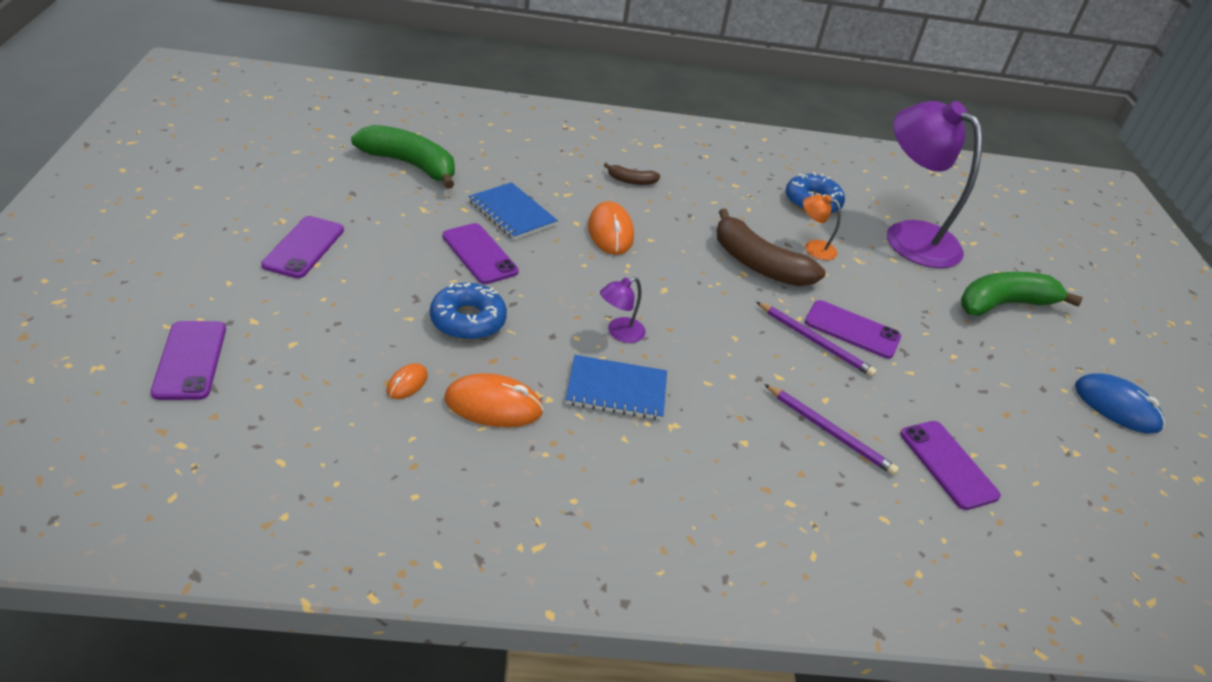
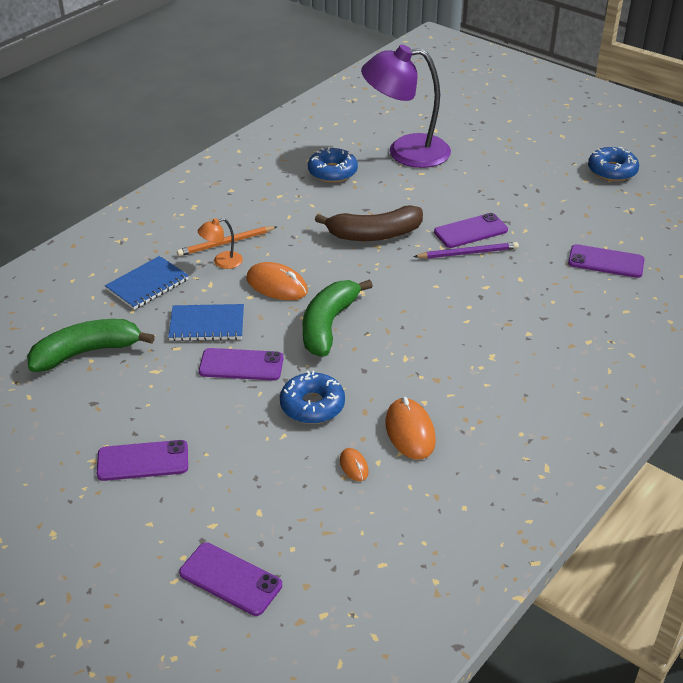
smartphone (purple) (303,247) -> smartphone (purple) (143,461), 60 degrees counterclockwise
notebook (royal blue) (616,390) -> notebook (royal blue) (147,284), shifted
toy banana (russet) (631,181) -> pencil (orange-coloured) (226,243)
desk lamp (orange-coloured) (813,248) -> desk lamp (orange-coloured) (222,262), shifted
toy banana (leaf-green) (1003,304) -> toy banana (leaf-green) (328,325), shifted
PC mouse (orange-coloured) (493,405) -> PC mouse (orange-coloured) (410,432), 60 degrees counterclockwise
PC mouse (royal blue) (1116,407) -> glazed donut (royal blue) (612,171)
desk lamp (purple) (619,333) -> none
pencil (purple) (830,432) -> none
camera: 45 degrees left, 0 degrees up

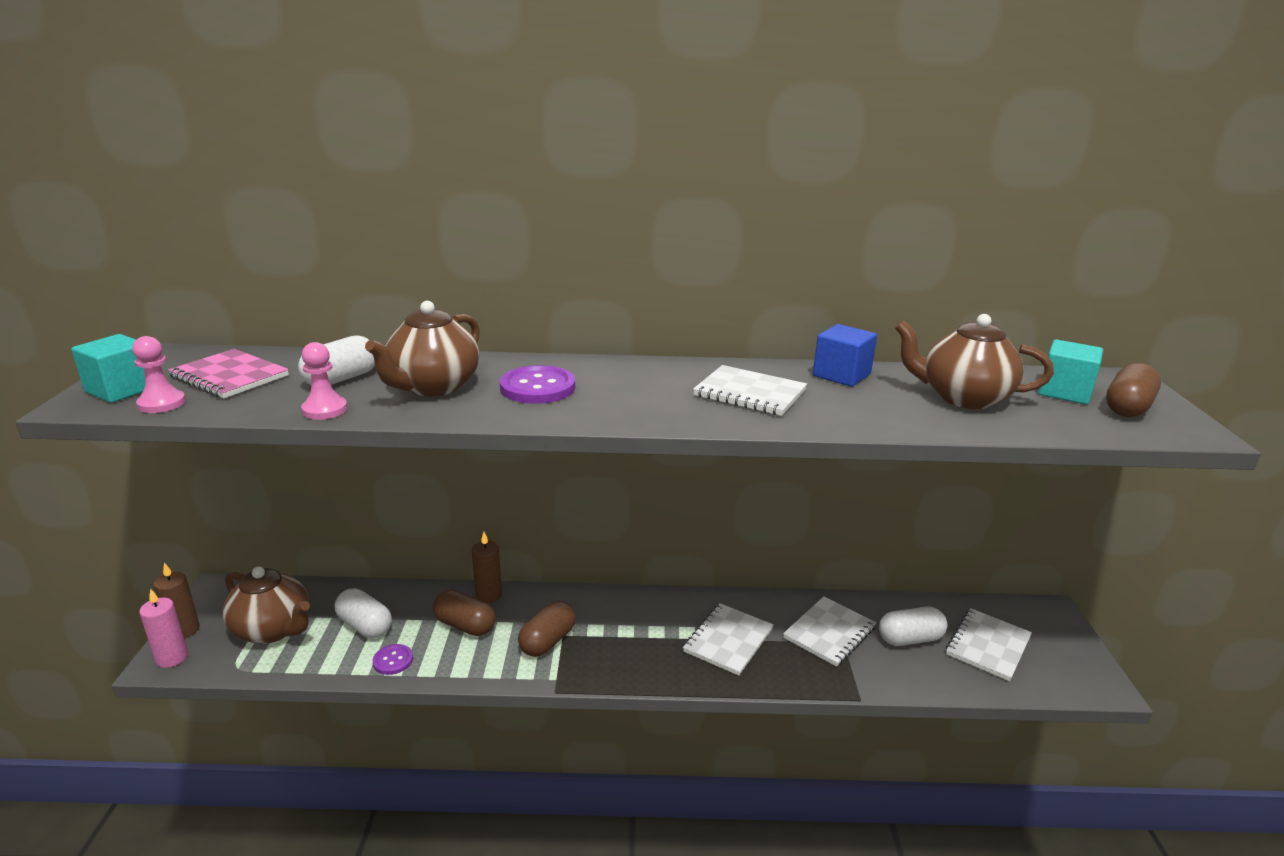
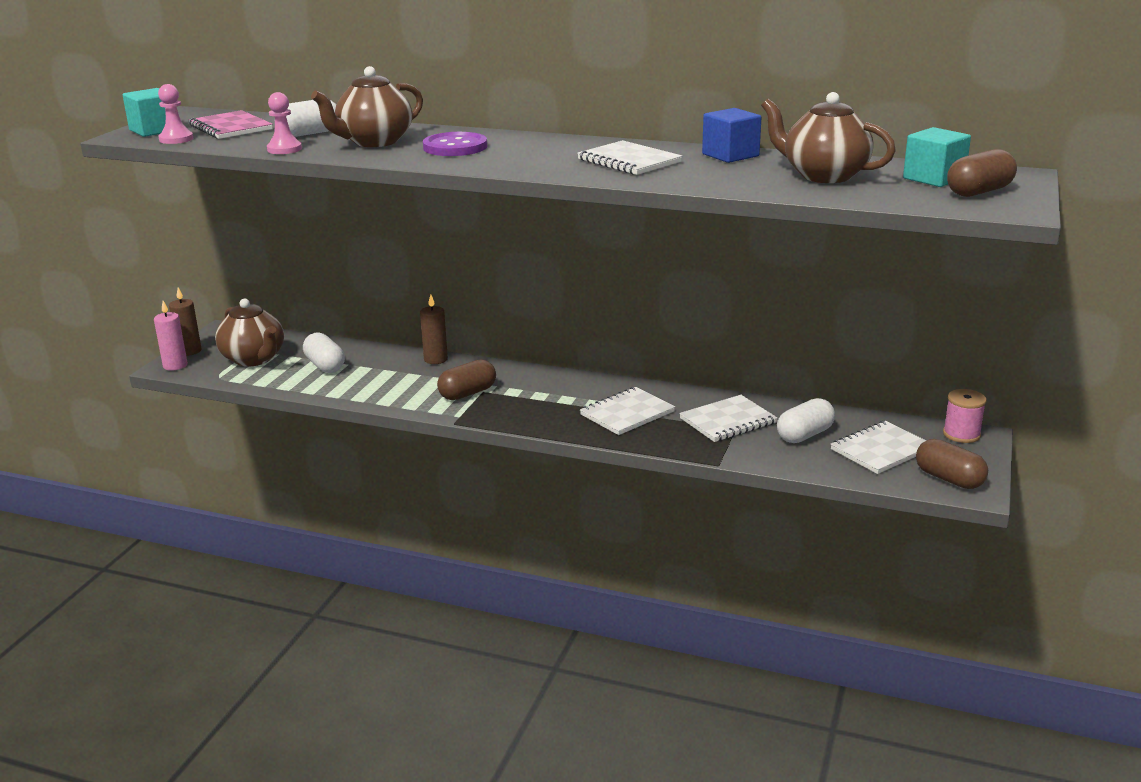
capsule (snow-white) (910,639) -> capsule (snow-white) (804,435), 45 degrees counterclockwise
capsule (russet) (465,625) -> capsule (russet) (949,479), shifted
none -> spool (rose-pink) (961,434)
sewing button (purple) (393,660) -> none
camera: 20 degrees right, 0 degrees up

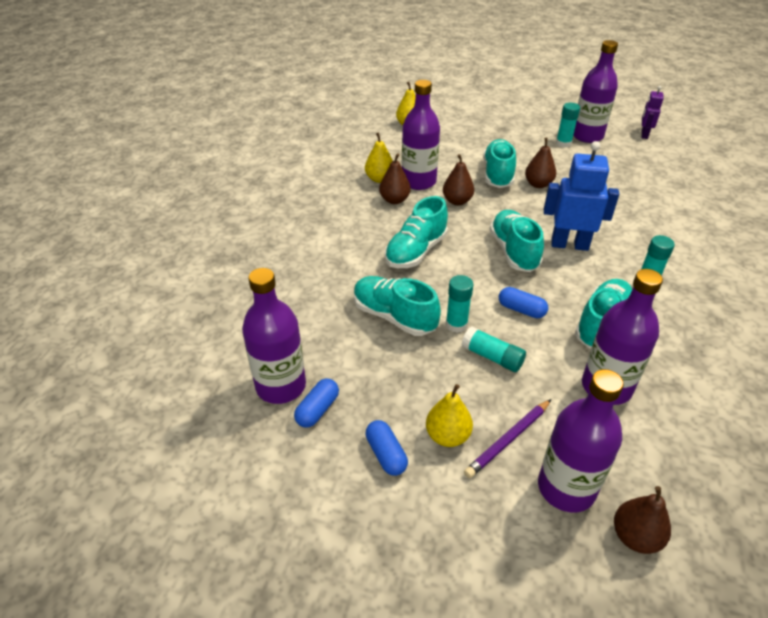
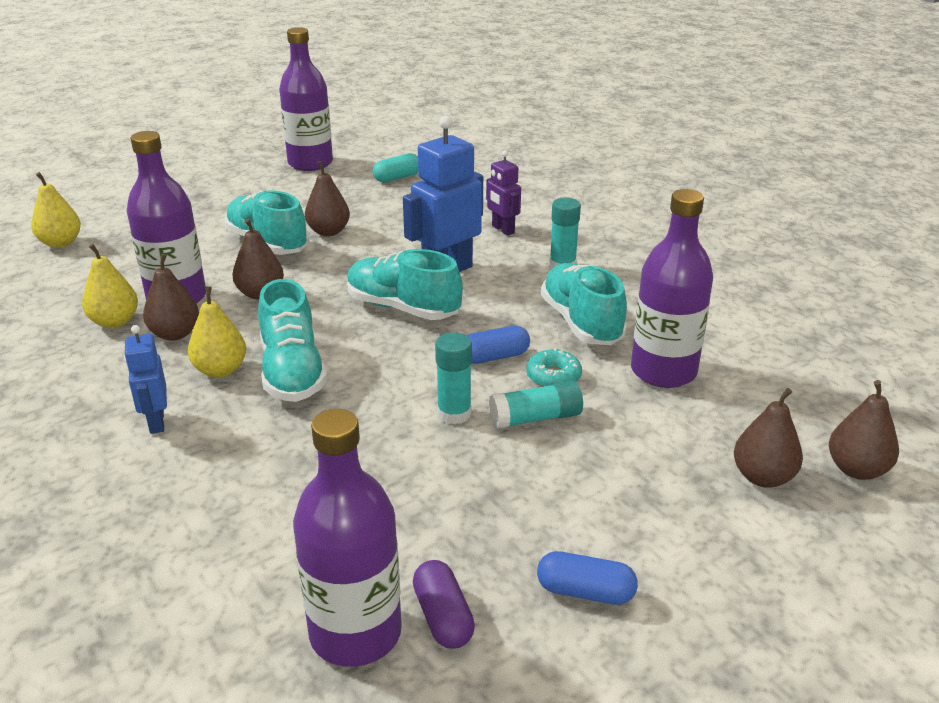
none -> robot figure (royal blue) (156,422)
pear (bright yellow) (447,436) -> pear (bright yellow) (220,370), shifted
none -> capsule (teal) (397,178)
capsule (royal blue) (317,410) -> capsule (purple) (443,617)
robot figure (purple) (644,134) -> robot figure (purple) (502,229), shifted
none -> glazed donut (teal) (553,376)
drink bottle (purple) (566,488) -> pear (russet) (763,477)
lace-up shoe (teal) (394,316) -> none
pencil (purple) (508,440) -> none
glue stick (teal) (563,143) -> none
camera: 50 degrees left, 10 degrees down

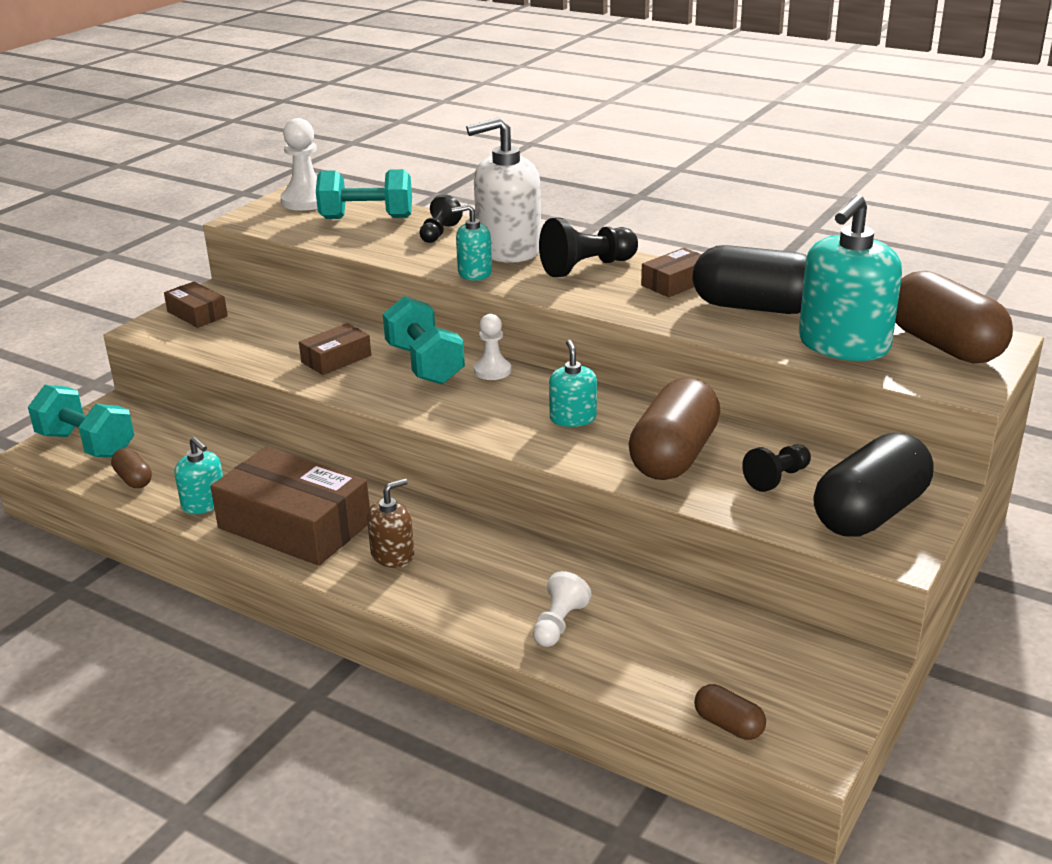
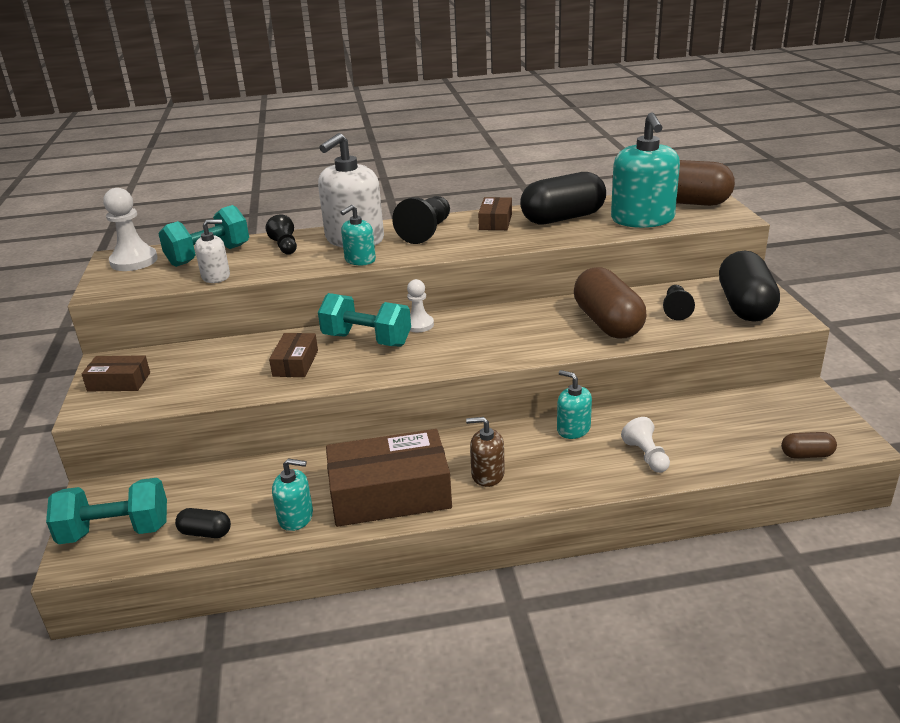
capsule (russet) (134,479) -> capsule (black) (205,533)
none -> soap dispenser (snow-white) (216,276)
soap dispenser (russet) (393,555) -> soap dispenser (russet) (487,474), 90 degrees counterclockwise
soap dispenser (teal) (573,418) -> soap dispenser (teal) (573,429), shifted
camera: 40 degrees left, 0 degrees up

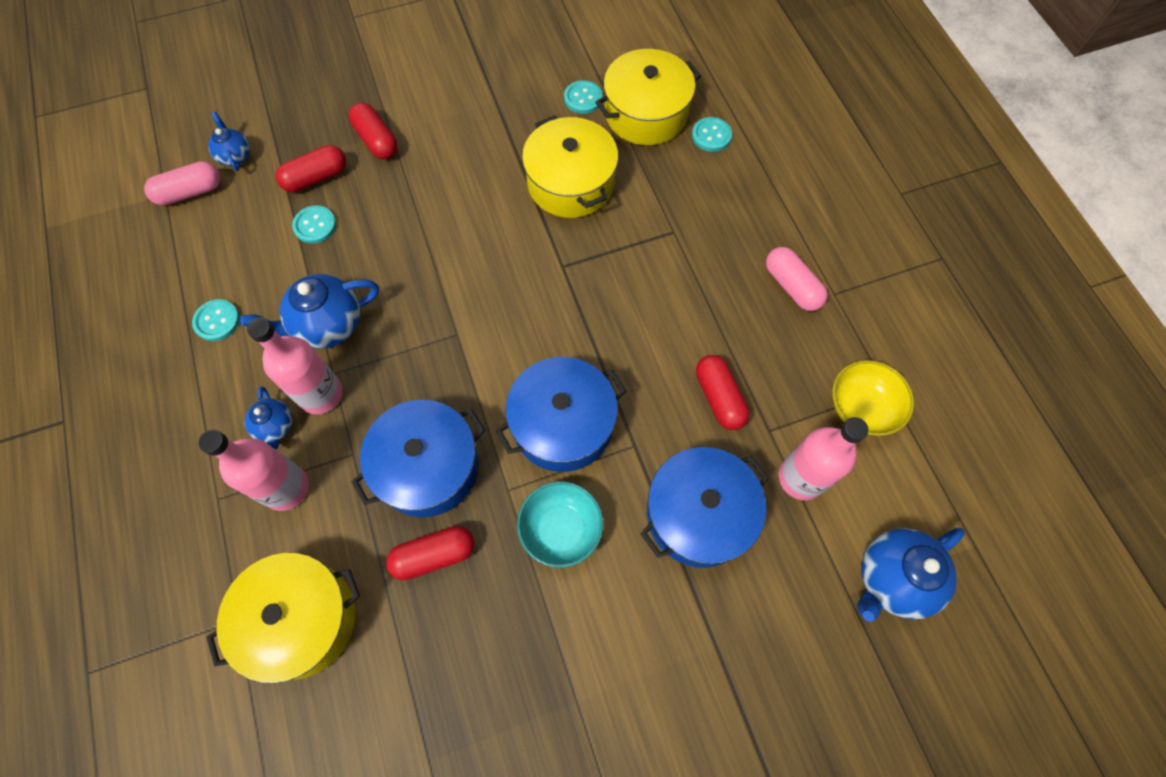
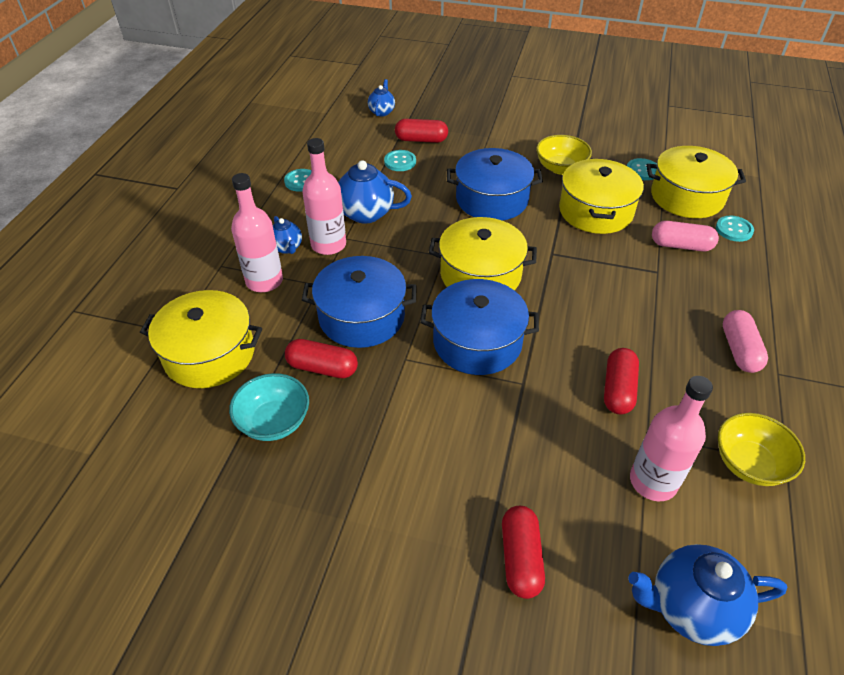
deep dish (teal) (561,529) -> deep dish (teal) (274,422), shifted
china teapot (royal blue) (276,427) -> china teapot (royal blue) (287,248), 45 degrees counterclockwise
none -> cooking pot (bright yellow) (480,274)
cooking pot (royal blue) (699,514) -> cooking pot (royal blue) (492,199), shifted
capsule (crimson) (376,140) -> capsule (crimson) (520,558), shifted
none -> deep dish (bright yellow) (560,168)
capsule (rose-pink) (190,192) -> capsule (rose-pink) (681,245), shifted
camera: 35 degrees right, 20 degrees down

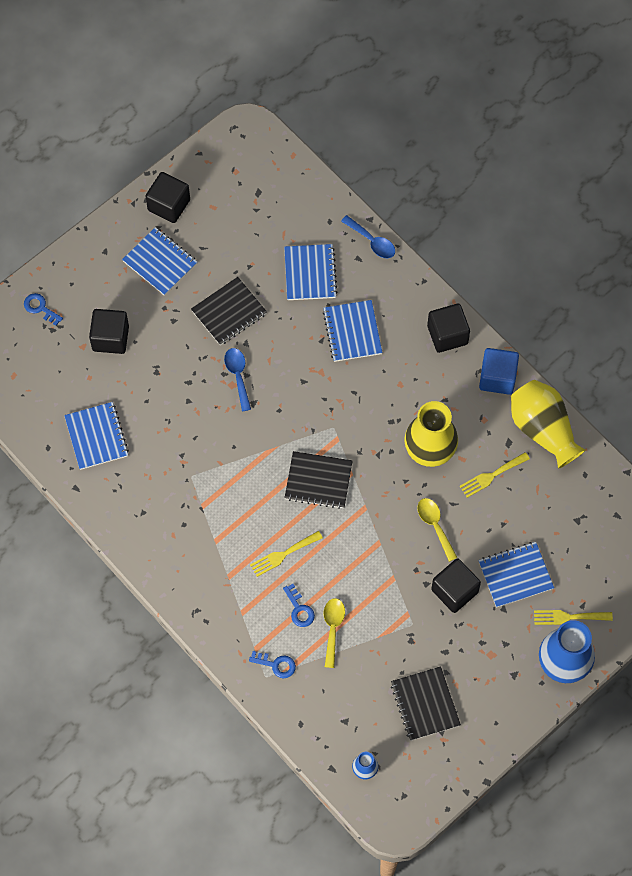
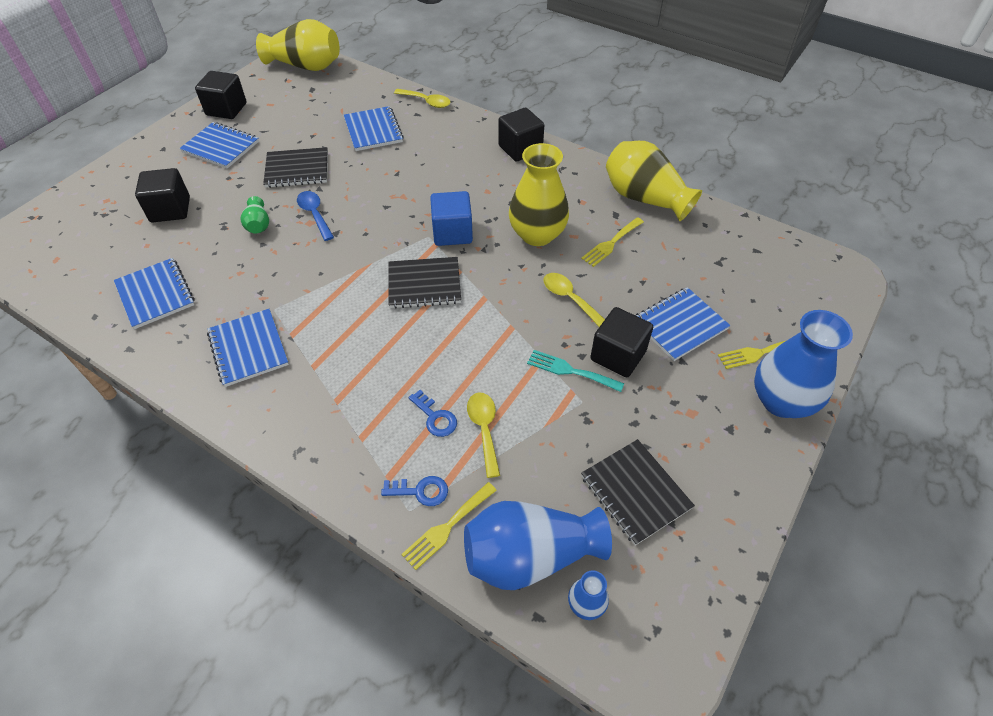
notebook (royal blue) (352,332) -> notebook (royal blue) (248,349), shifted
none -> vase (leaf-green) (258,225)
none -> vase (bright yellow) (306,66)
notebook (black) (229,312) -> notebook (black) (297,169), 45 degrees clockwise
tablespoon (royal blue) (372,241) -> tablespoon (bright yellow) (426,102)
dinner fork (bright yellow) (283,554) -> dinner fork (bright yellow) (447,527), shifted
block (royal blue) (497,378) -> block (royal blue) (452,233), shifted
none -> vase (royal blue) (529,556)
none -> dinner fork (teal) (570,370)
key (royal blue) (40,308) -> none
camera: 15 degrees left, 15 degrees down

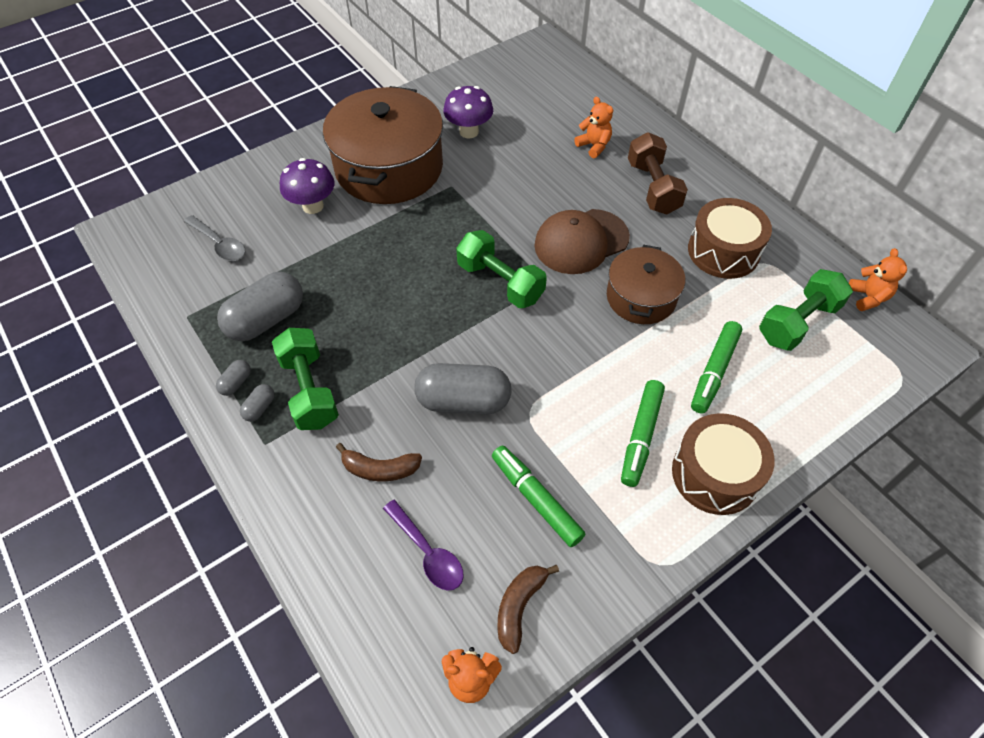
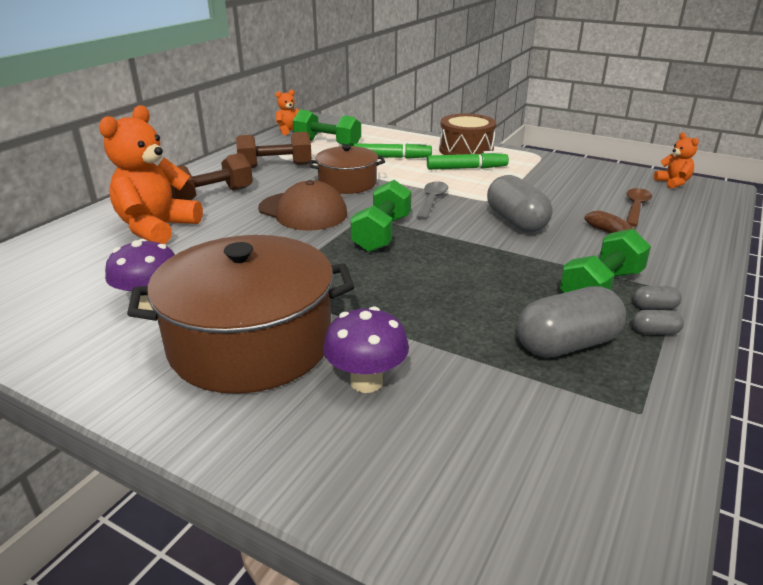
teddy (orange-coloured) (594,146) -> teddy (orange-coloured) (157,228), x2.05
snare drum (russet) (723,251) -> free weight (russet) (275,166)
tablespoon (ash-grey) (219,244) -> tablespoon (ash-grey) (432,201), shifted
capsule (ash-grey) (266,319) -> capsule (ash-grey) (567,344), 45 degrees counterclockwise
tablespoon (purple) (428,552) -> tablespoon (russet) (635,207)
marker pen (leaf-green) (536,499) -> none
toy banana (russet) (519,606) -> none
camera: 115 degrees left, 25 degrees down

